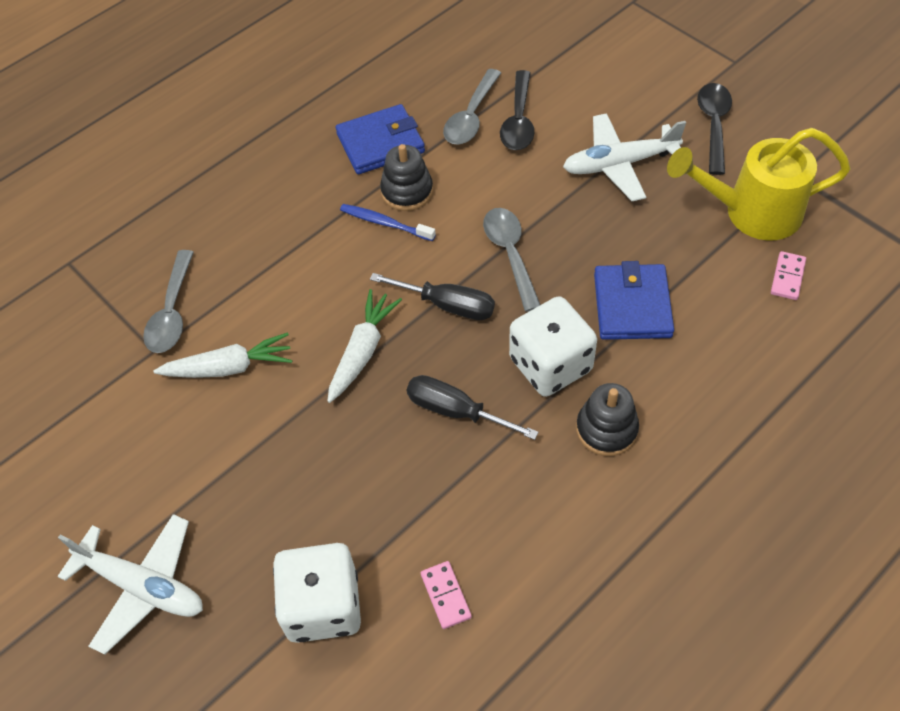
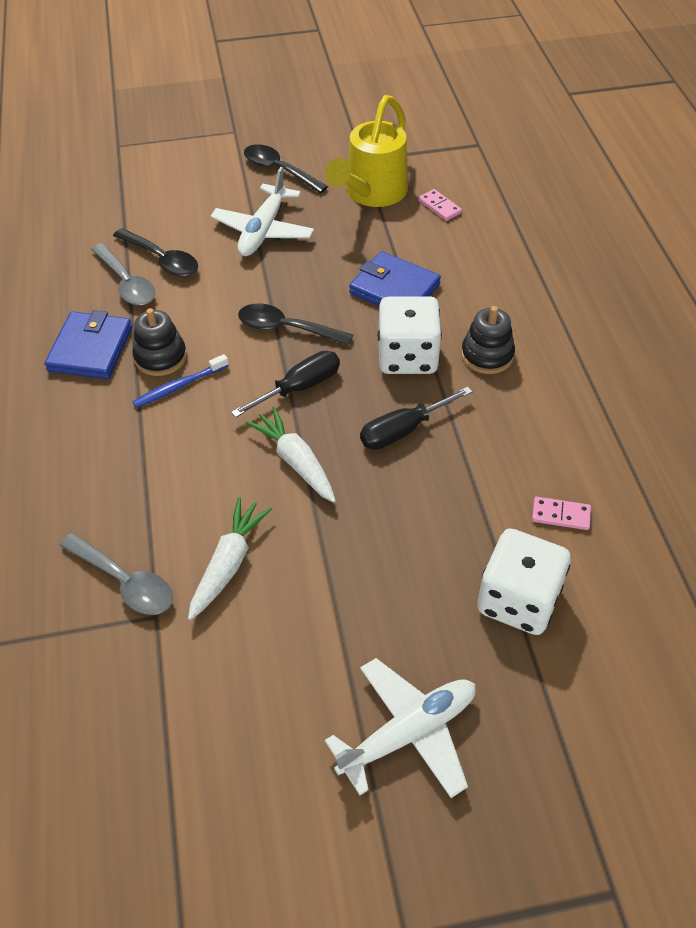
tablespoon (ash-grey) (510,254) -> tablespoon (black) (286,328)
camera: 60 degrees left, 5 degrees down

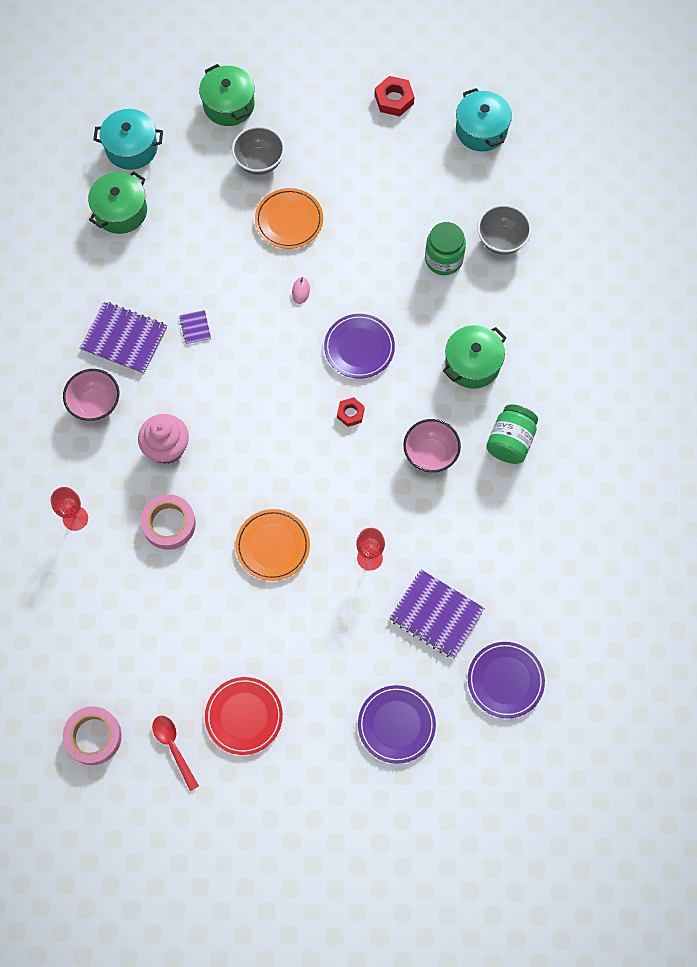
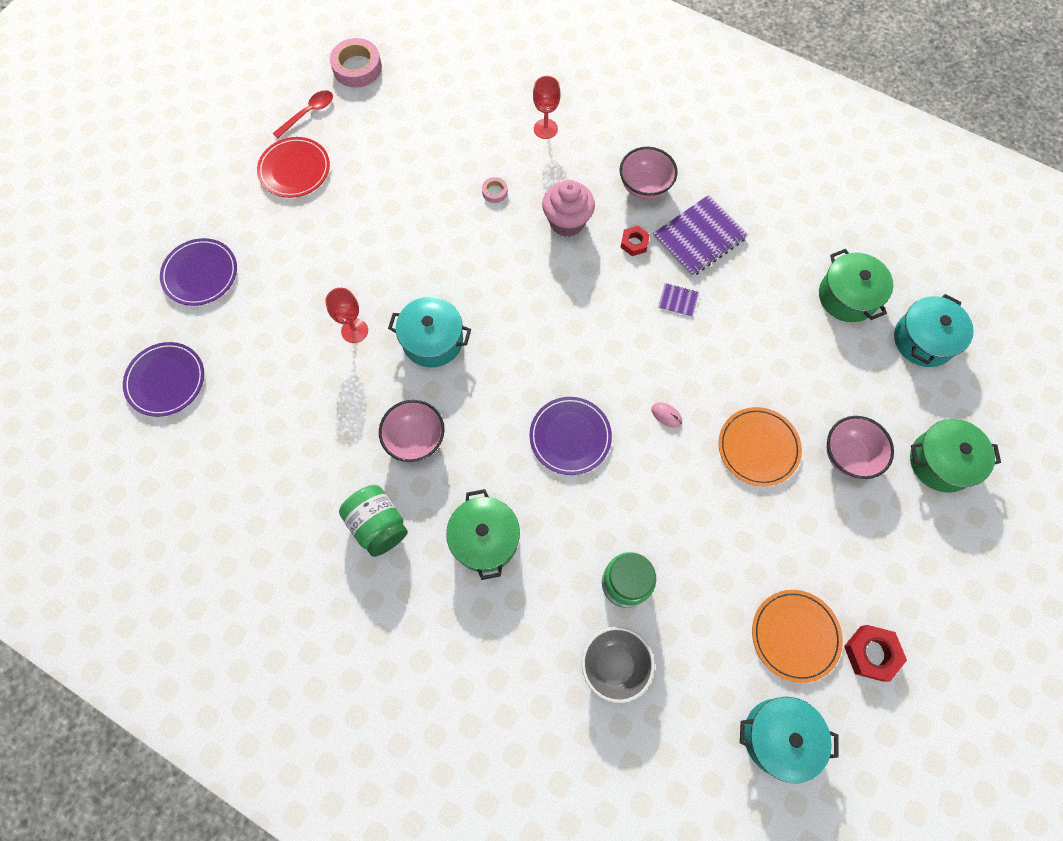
tablespoon (crimson) (173,747) -> tablespoon (crimson) (309,113), 45 degrees counterclockwise
none -> cooking pot (teal) (433,340)
tape (rose-pink) (169,524) -> tape (rose-pink) (495,192), x0.49
nut (crimson) (350,413) -> nut (crimson) (634,243), shifted
plate (orange-coloured) (272,546) -> plate (orange-coloured) (795,635), shifted
deep dish (ash-grey) (259,162) -> deep dish (rose-pink) (848,455)
notebook (purple) (436,614) -> none
camera: 120 degrees right, 0 degrees up

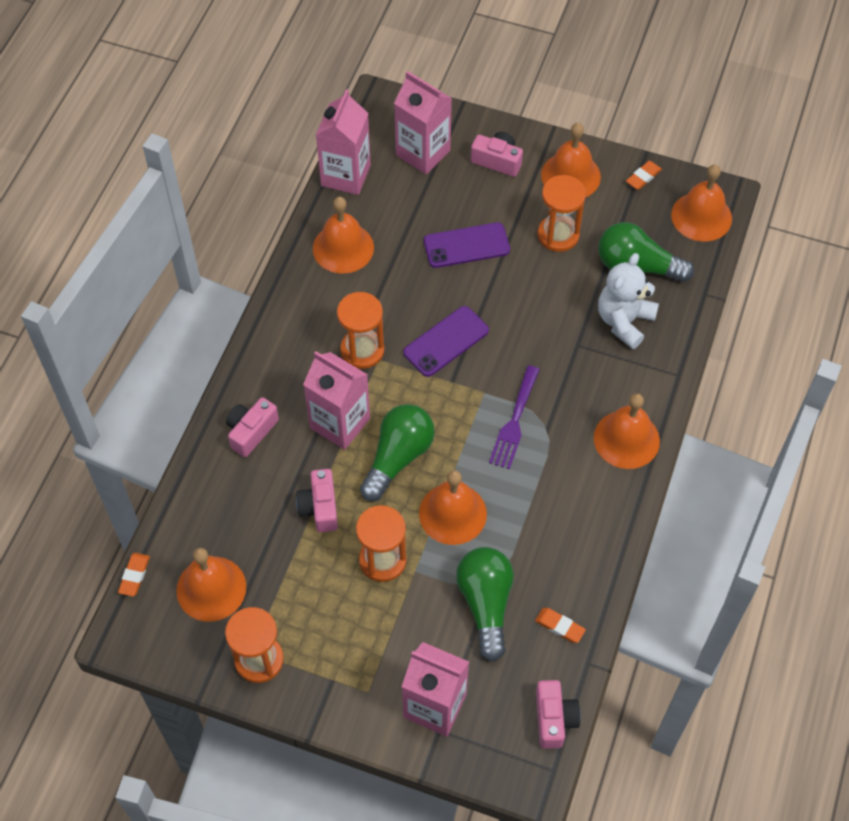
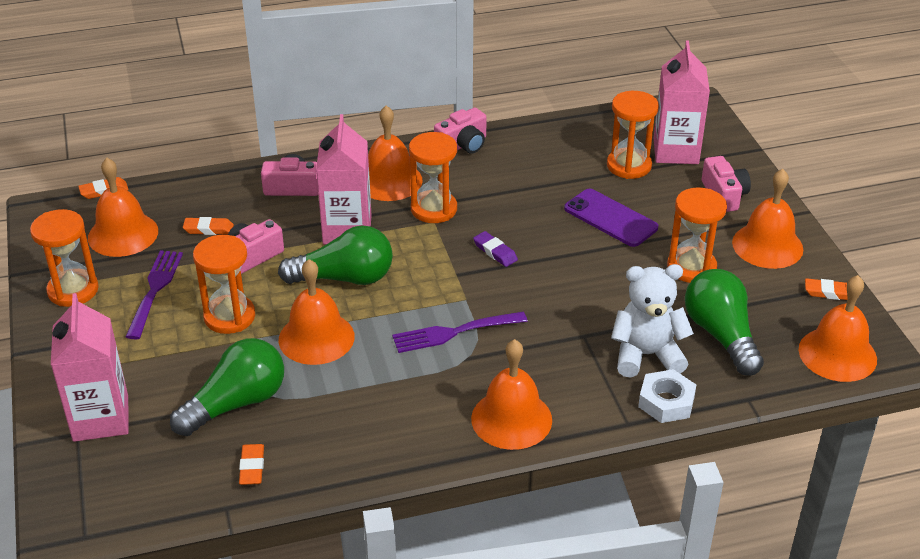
none -> dinner fork (purple) (155,290)
none -> gum eraser (orange-coloured) (208,229)
school bell (orange-coloured) (343,248) -> school bell (orange-coloured) (389,180), shifted
camera (rose-pink) (554,719) -> camera (rose-pink) (463,145), shifted
smartphone (purple) (446,341) -> gum eraser (purple) (495,252)
none -> sandglass (orange-coloured) (629,166)
none -> nut (snow-white) (666,402)
juice carton (rose-pink) (345,175) -> none
camera: 55 degrees right, 20 degrees down

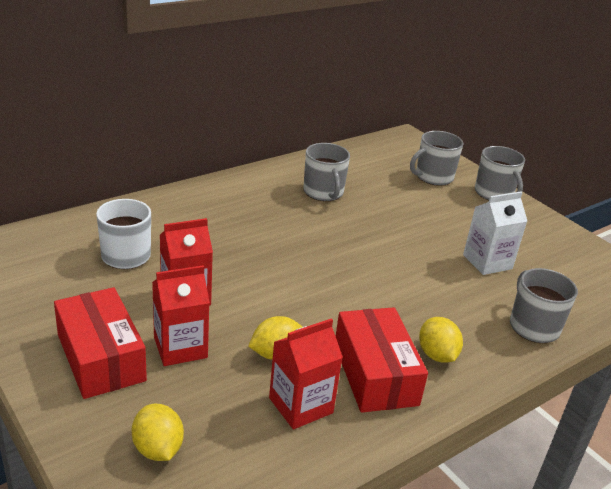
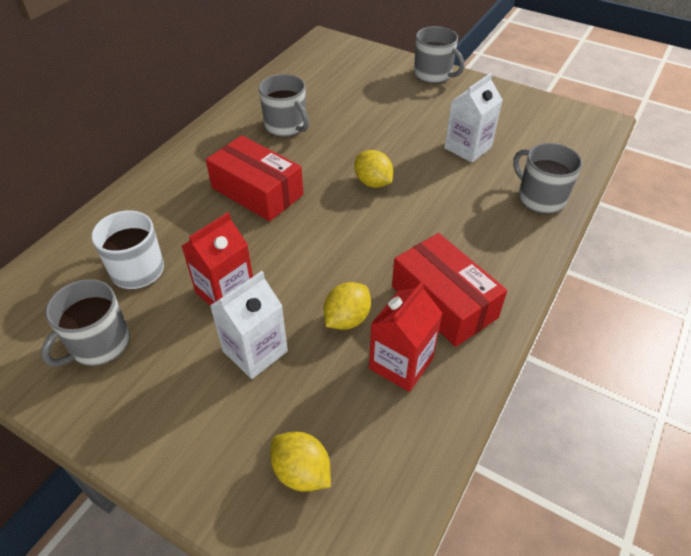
coffee mug (ash-grey) (433,177) -> coffee mug (ash-grey) (99,344), shifted
box (crimson) (101,357) -> box (crimson) (257,191), shifted
juice carton (crimson) (180,347) -> juice carton (snow-white) (255,351)
toy lemon (bright yellow) (436,355) -> toy lemon (bright yellow) (373,182), shifted
camera: 20 degrees left, 15 degrees up

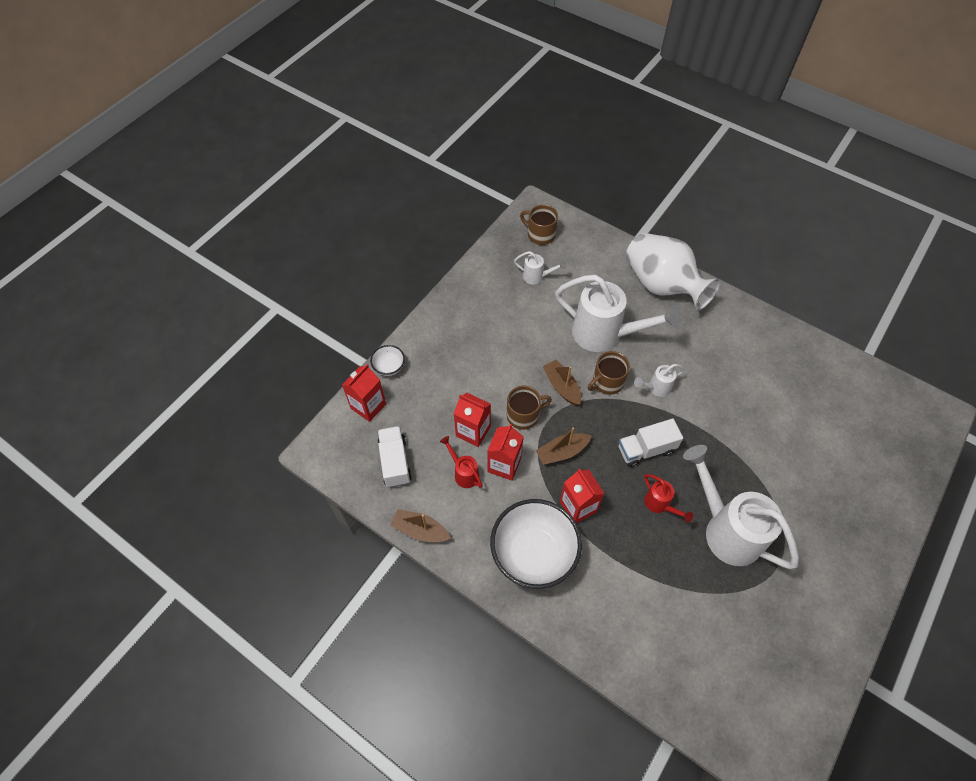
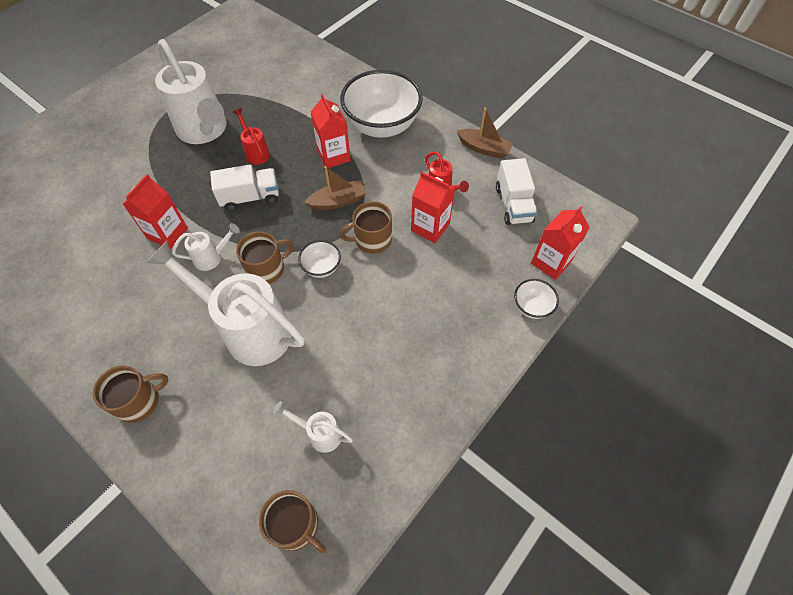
vase (snow-white) (662,285) -> coffee mug (russet) (139,401)
juice carton (crimson) (504,465) -> juice carton (crimson) (167,233), shifted
boat (russet) (562,386) -> deep dish (snow-white) (321,267)
camera: 175 degrees left, 0 degrees up

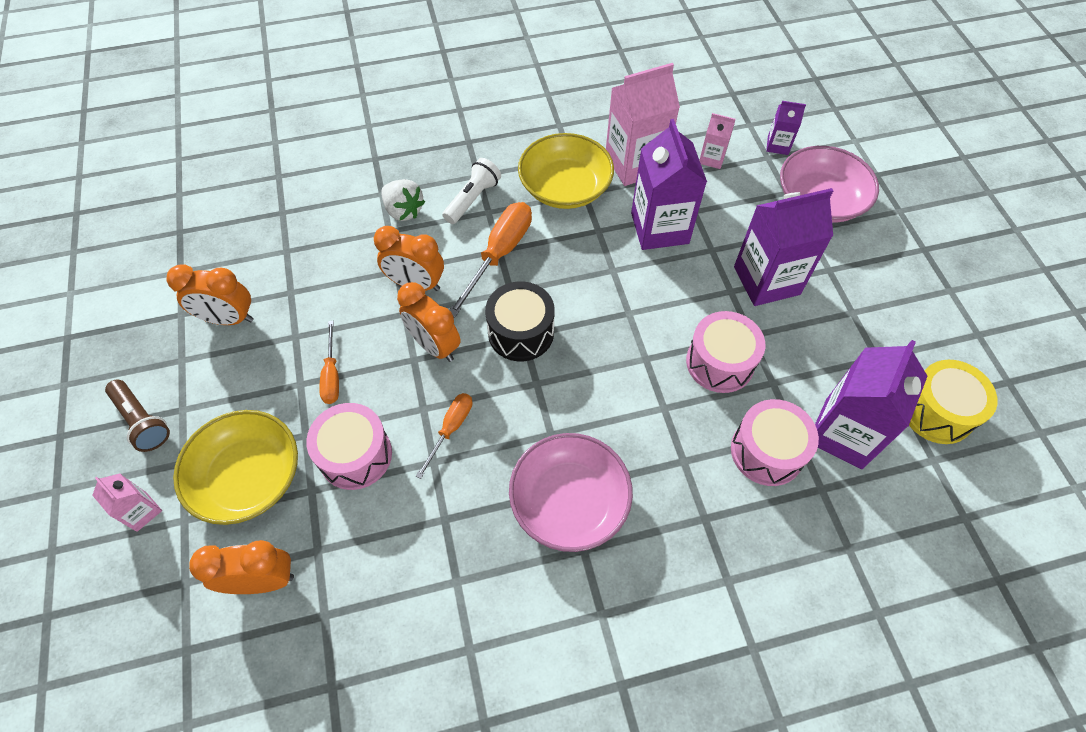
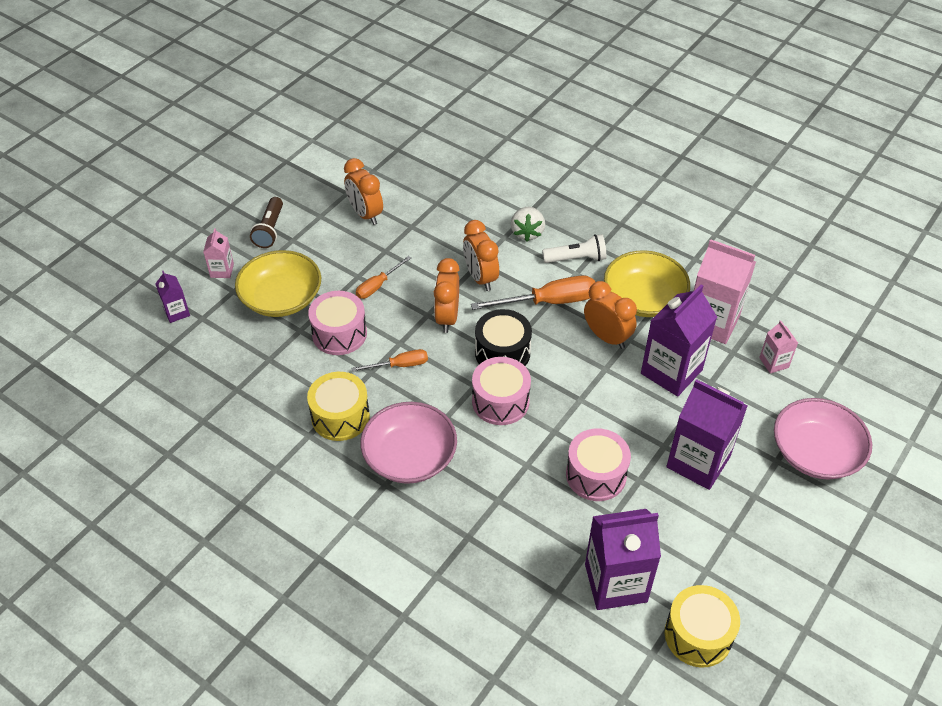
juice carton (purple) (778,145) -> juice carton (purple) (177,312), shifted
none -> snare drum (bright yellow) (340,416)
snare drum (rose-pink) (767,451) -> snare drum (rose-pink) (500,401), shifted
alarm clock (orange-coloured) (263,580) -> alarm clock (orange-coloured) (607,337), shifted
camera: 50 degrees right, 10 degrees down

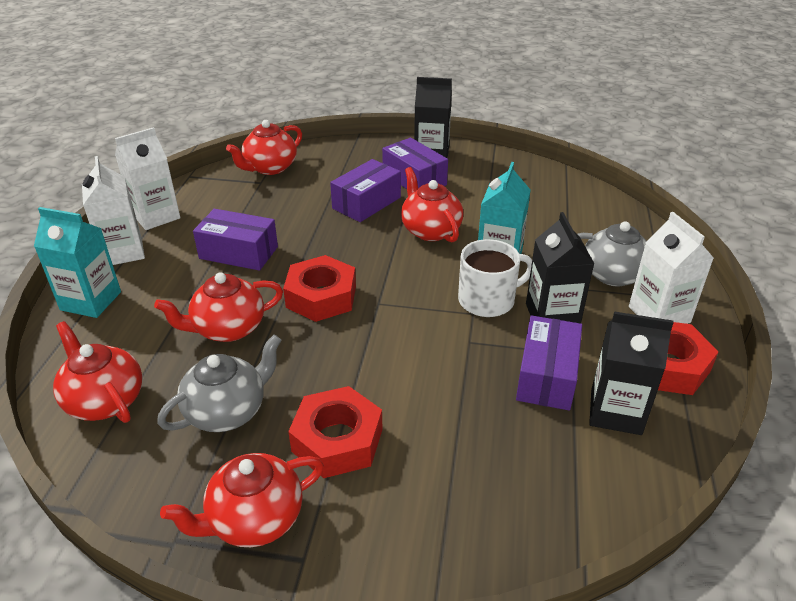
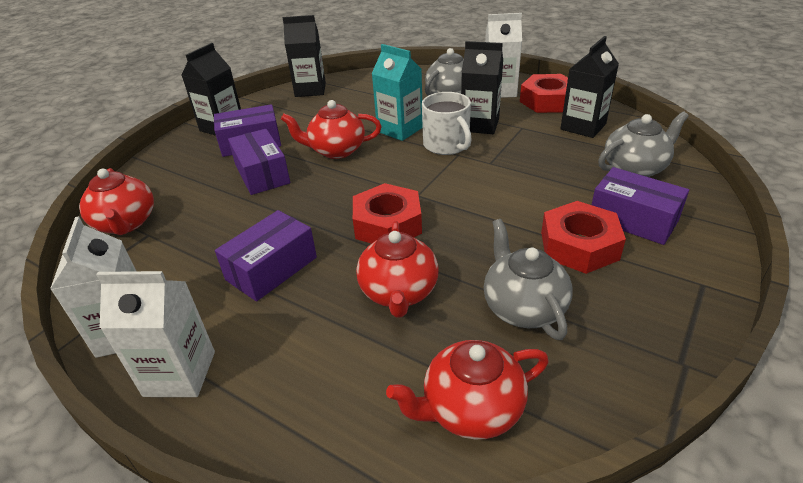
none -> juice carton (black) (310,90)
coffee mug (snow-white) (488,300) -> coffee mug (snow-white) (447,145), 150 degrees clockwise
box (purple) (546,376) -> box (purple) (633,219), shifted
none -> china teapot (ash-grey) (635,168)
juice carton (teal) (91,301) -> none
china teapot (crimson) (254,519) -> none
camera: 65 degrees left, 0 degrees up

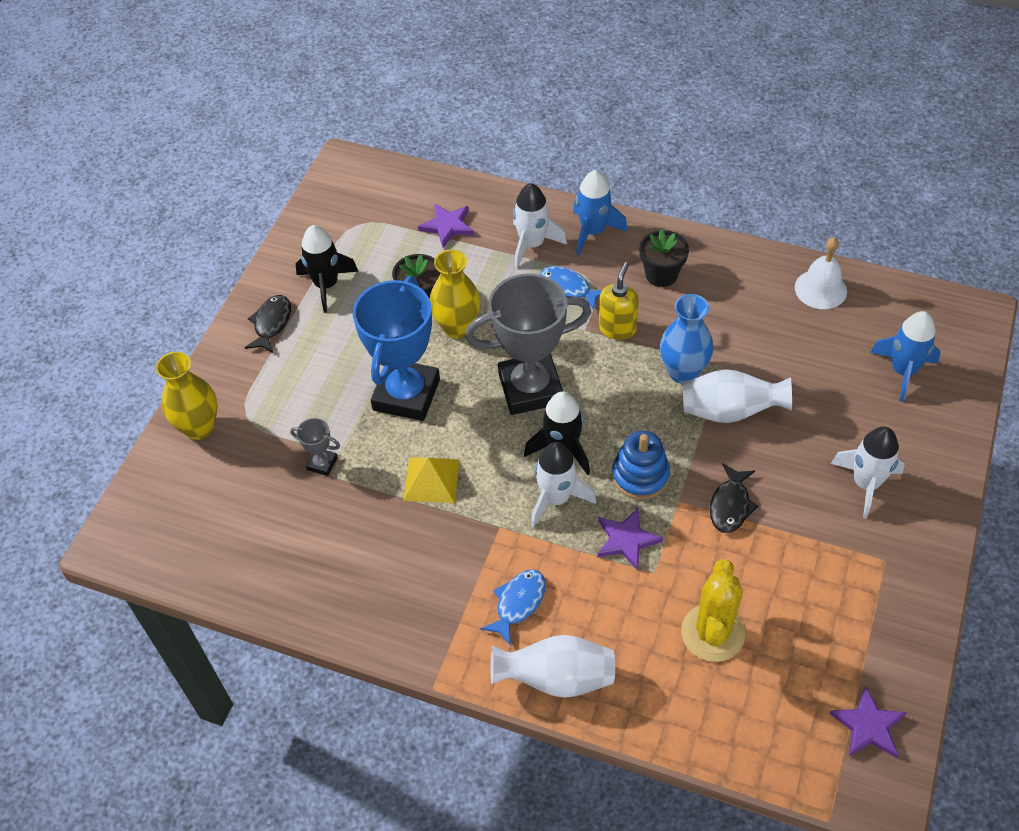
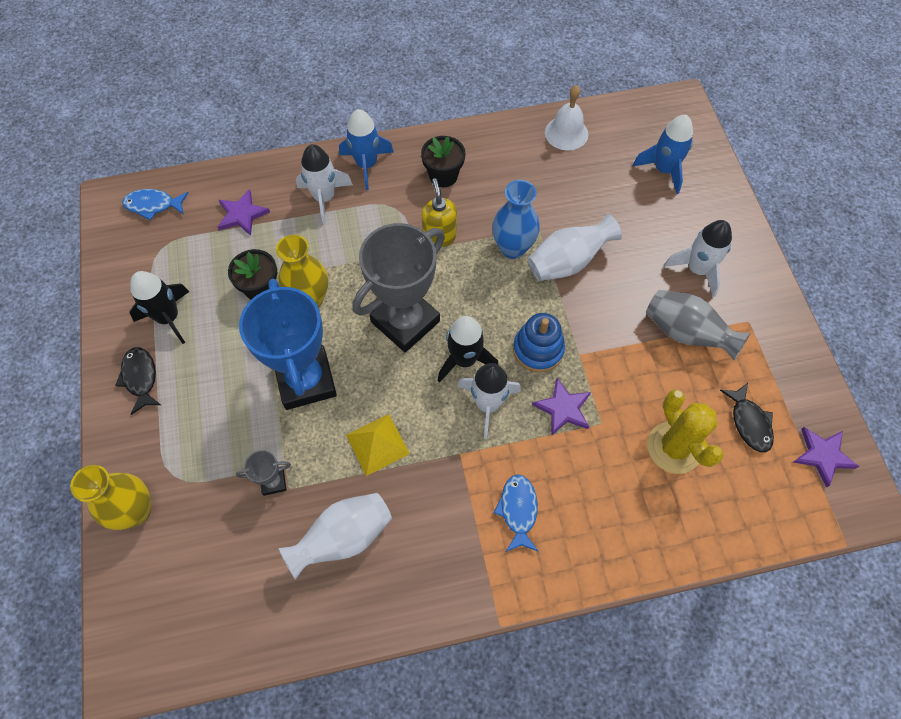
fish (royal blue) (568,288) -> fish (royal blue) (153,205), shifted
vase (snow-white) (556,678) -> vase (snow-white) (343,538), shifted
none -> vase (ash-grey) (686,333)
fish (black) (730,505) -> fish (black) (749,423), shifted
camera: 35 degrees left, 10 degrees up

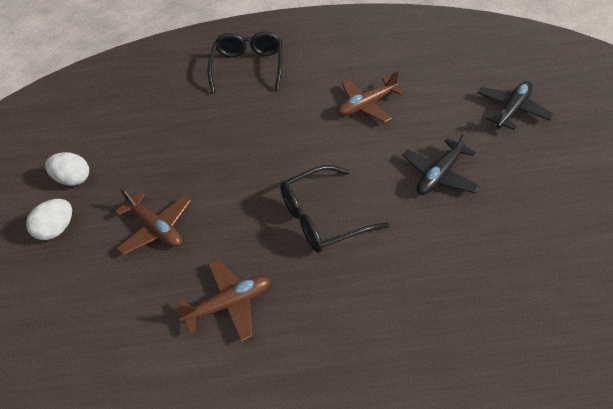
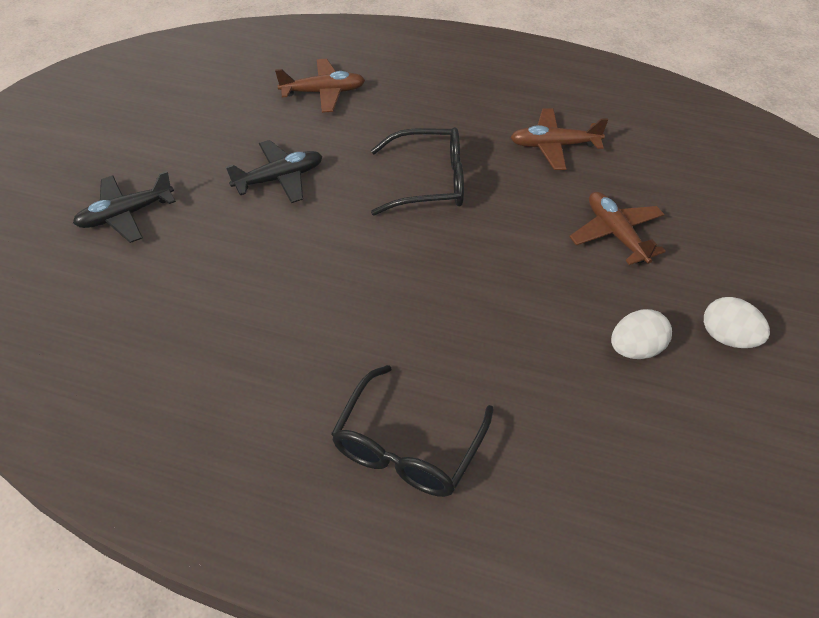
toy plane (russet) (366,105) -> toy plane (russet) (323,92), shifted
egg (snow-white) (57,229) -> egg (snow-white) (635,349), shifted
camera: 160 degrees left, 0 degrees up

